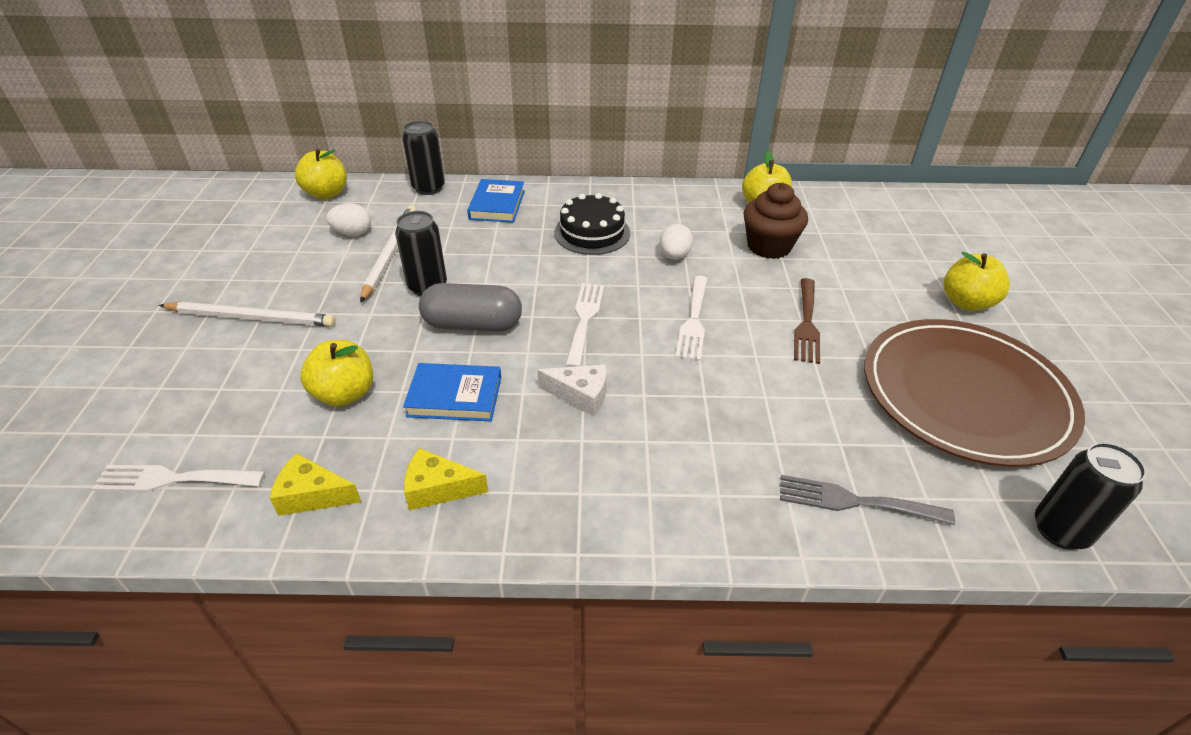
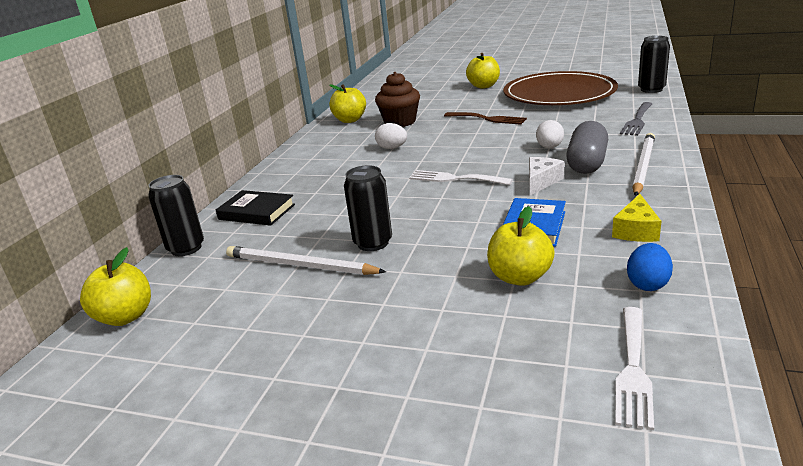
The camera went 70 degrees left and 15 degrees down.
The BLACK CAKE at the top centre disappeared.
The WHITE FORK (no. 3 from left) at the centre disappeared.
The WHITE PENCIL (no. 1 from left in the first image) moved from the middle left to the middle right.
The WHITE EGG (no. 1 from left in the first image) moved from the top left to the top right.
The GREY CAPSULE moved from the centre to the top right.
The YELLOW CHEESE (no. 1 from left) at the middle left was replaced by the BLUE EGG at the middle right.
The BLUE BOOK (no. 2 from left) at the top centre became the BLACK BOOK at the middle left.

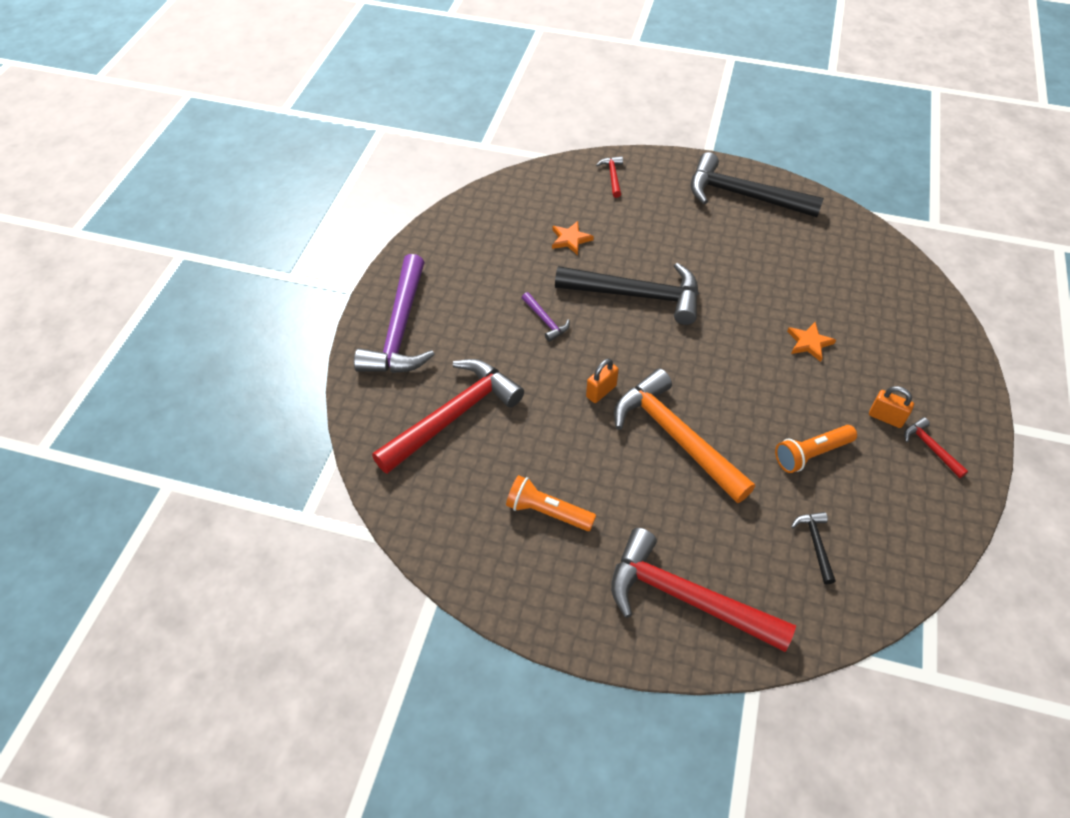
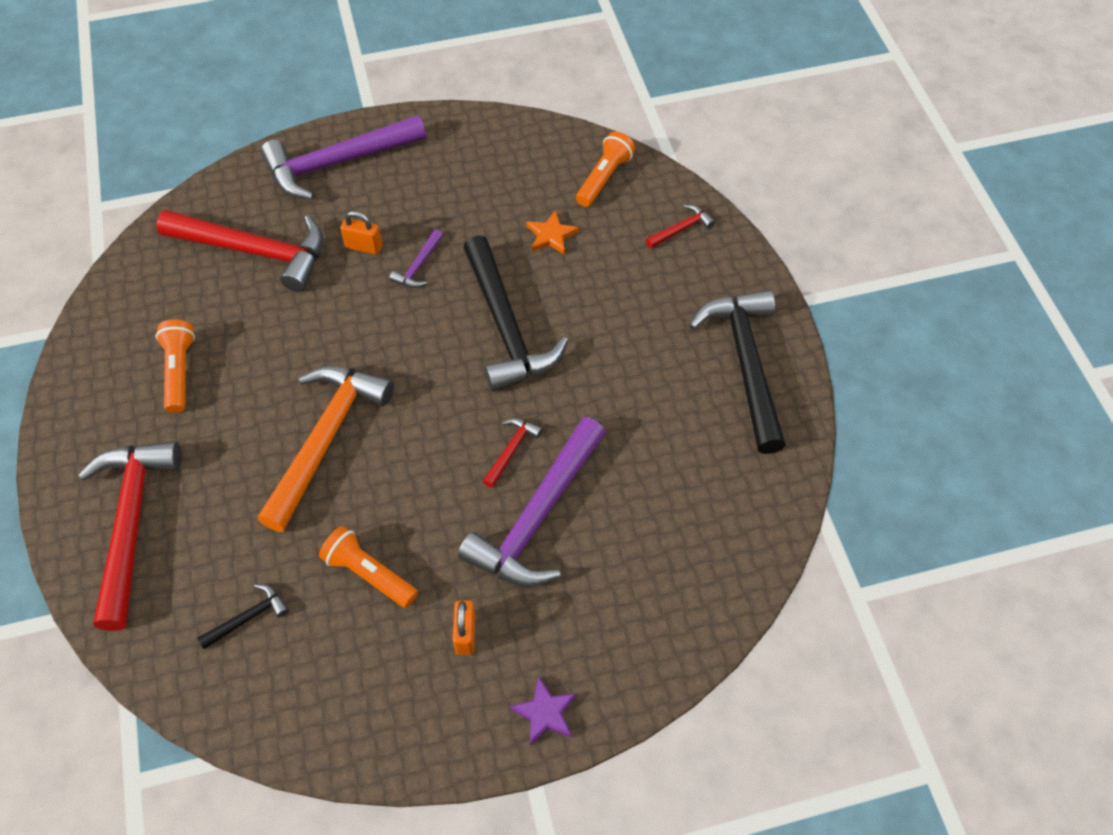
The camera went 60 degrees right and 5 degrees up.
The PURPLE STAR at the bottom centre appeared.
The ORANGE FLASHLIGHT (no. 3 from left) at the top centre appeared.
The ORANGE PADLOCK (no. 1 from left) moved from the centre to the top left.
The RED HAMMER (no. 4 from left in the first image) moved from the middle right to the centre.
The ORANGE STAR (no. 2 from left) at the middle right was replaced by the PURPLE HAMMER (no. 3 from left) at the centre.

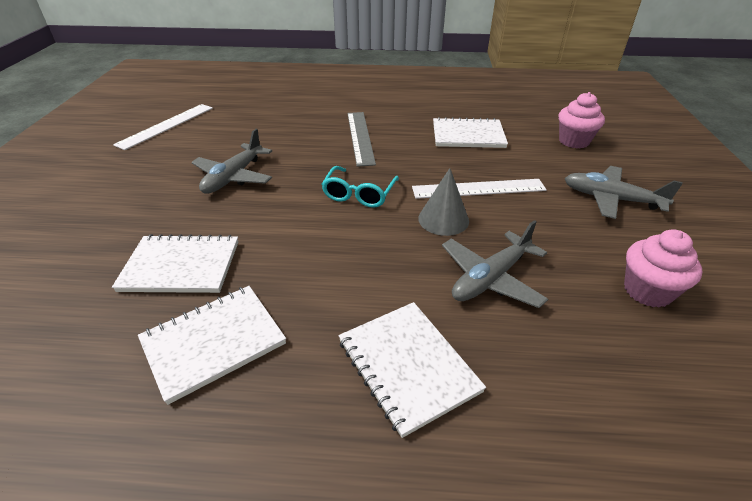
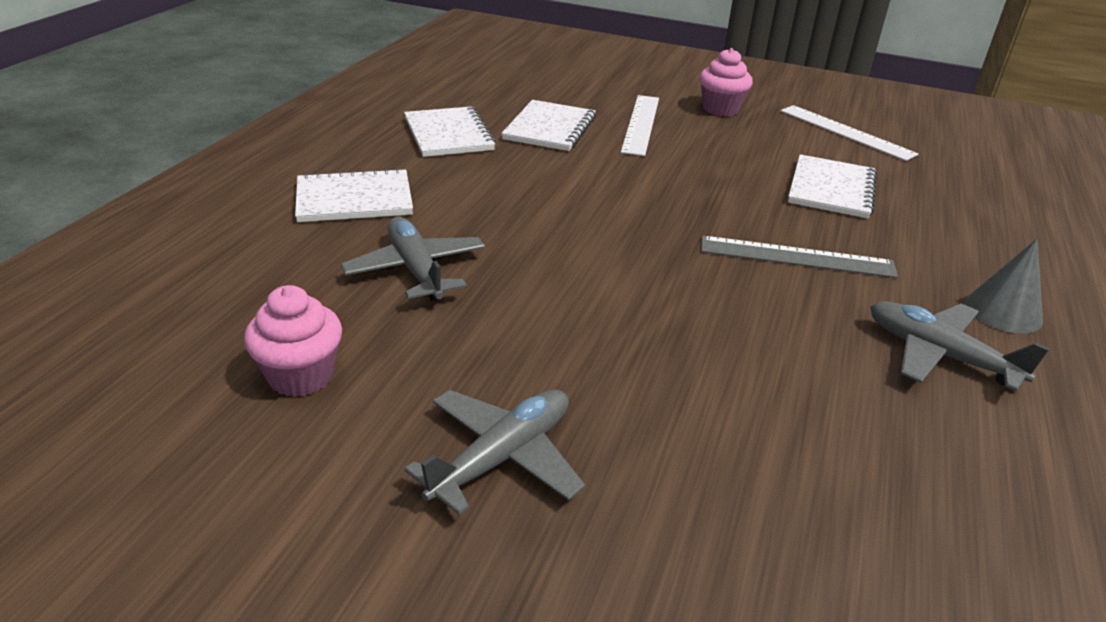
The camera went 105 degrees right and 5 degrees down.
The TURQUOISE GLASSES at the centre disappeared.
The GREY PLANE (no. 1 from left in the first image) moved from the top left to the middle right.
The WHITE RULER (no. 2 from left in the first image) moved from the centre to the top centre.
The GREY CONE moved from the centre to the middle right.
The WHITE NOTEBOOK (no. 4 from left) moved from the top centre to the top right.
The PINK CUPCAKE (no. 1 from left in the first image) moved from the top right to the top centre.

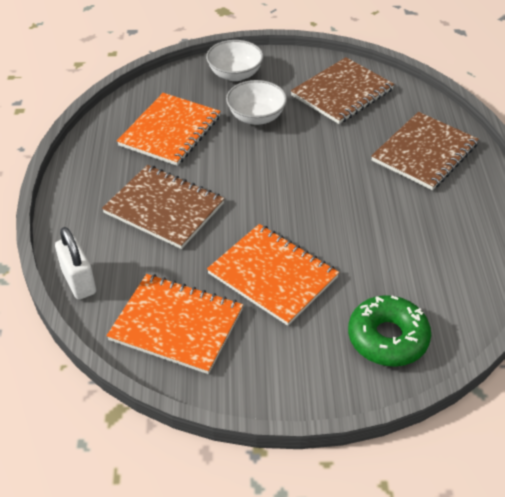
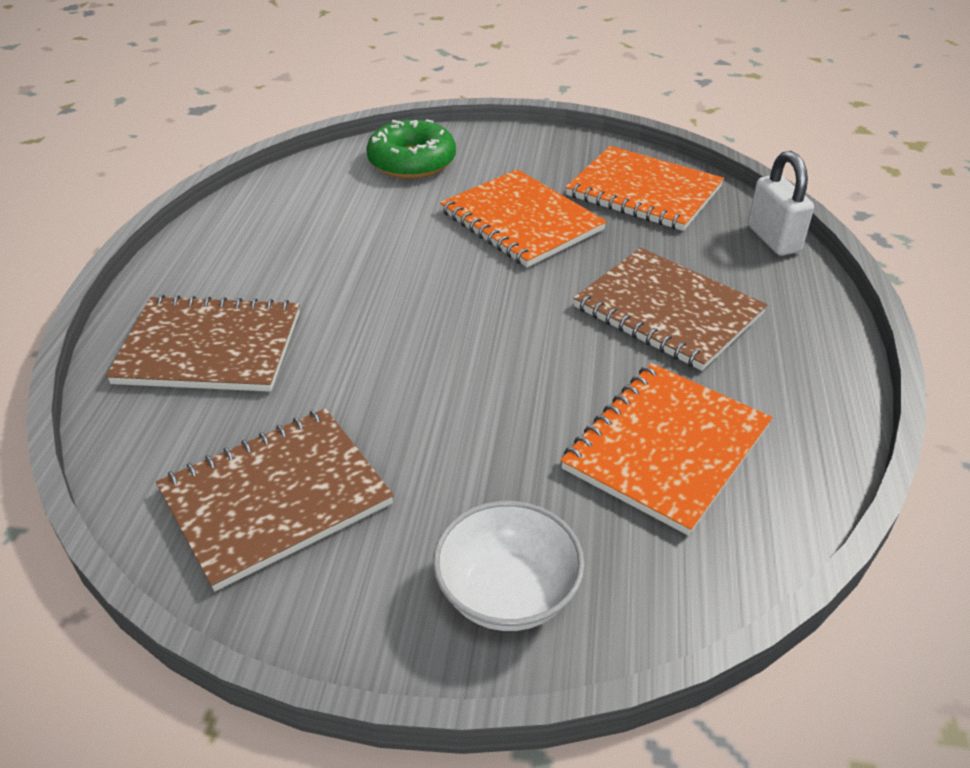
The camera went 170 degrees left and 5 degrees down.
The WHITE BOWL (no. 2 from left) at the top centre disappeared.
The BROWN NOTEBOOK (no. 3 from left in the first image) at the top right turned 45 degrees clockwise.

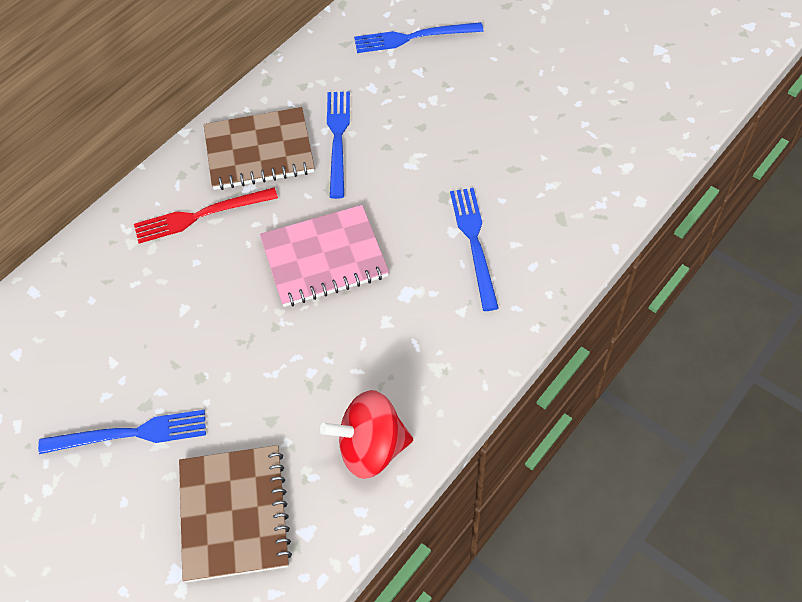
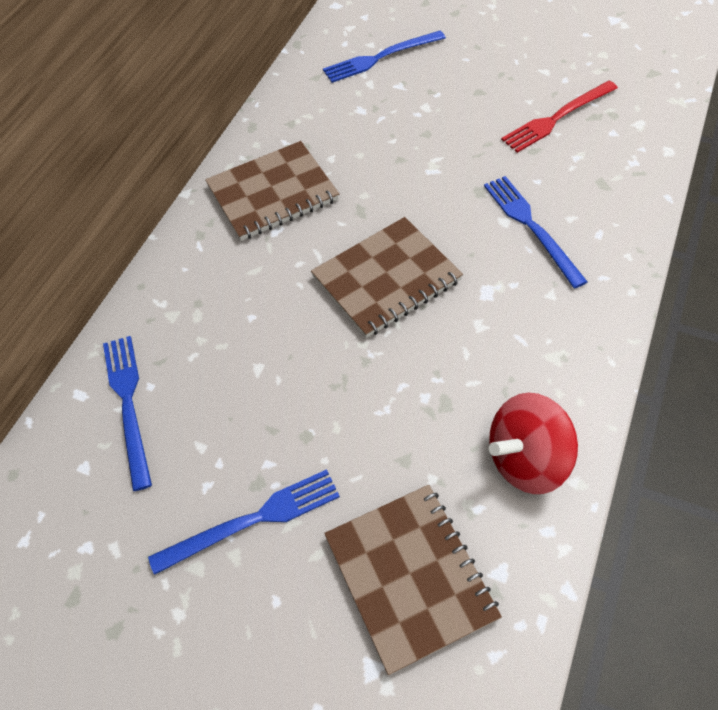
The camera went 15 degrees left and 0 degrees up.
The RED FORK moved from the middle left to the top right.
The BLUE FORK (no. 2 from left in the first image) moved from the top centre to the middle left.
The PINK NOTEBOOK at the centre became the BROWN NOTEBOOK (no. 2 from left) at the centre.

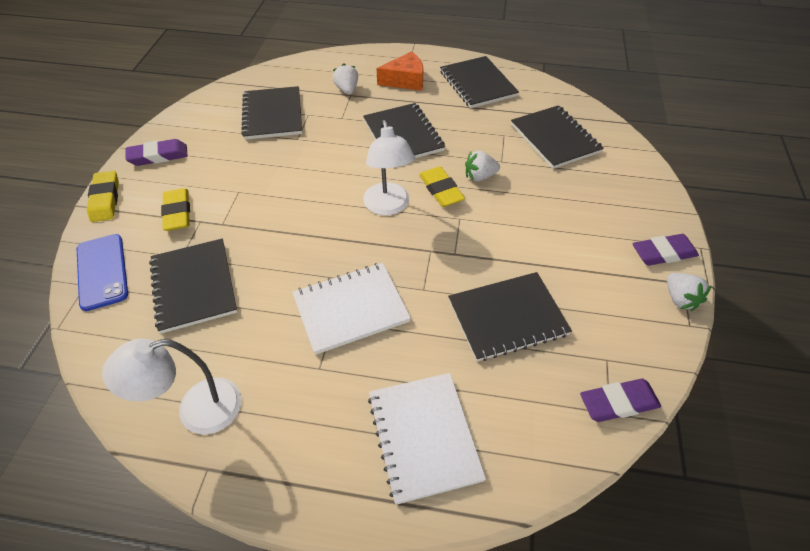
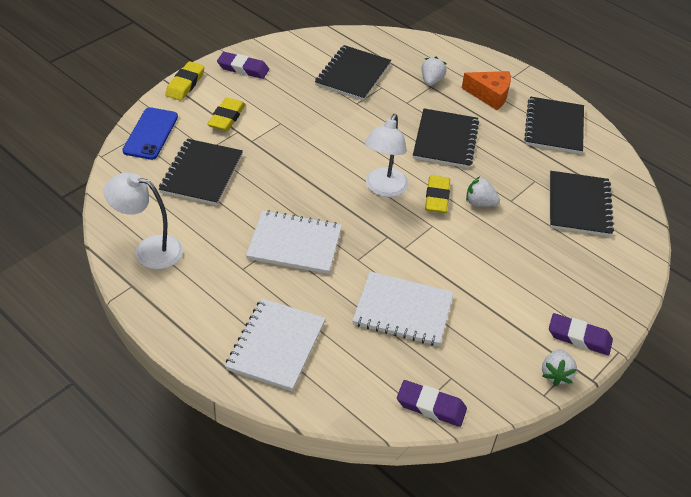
The camera went 30 degrees right and 5 degrees down.
The BLACK NOTEBOOK (no. 5 from left) at the centre became the WHITE NOTEBOOK (no. 3 from left) at the centre.

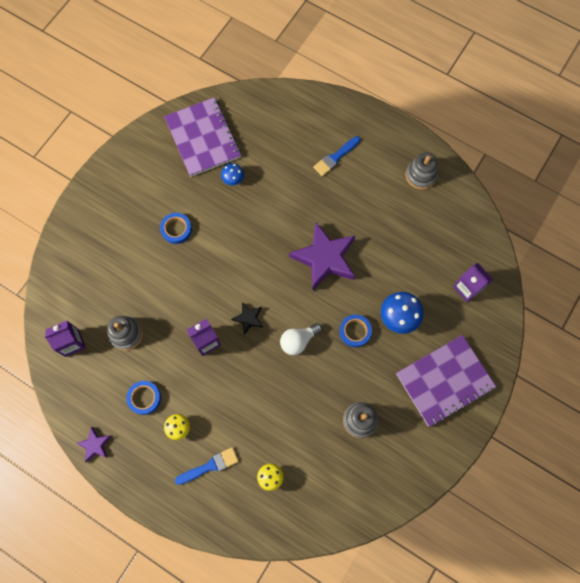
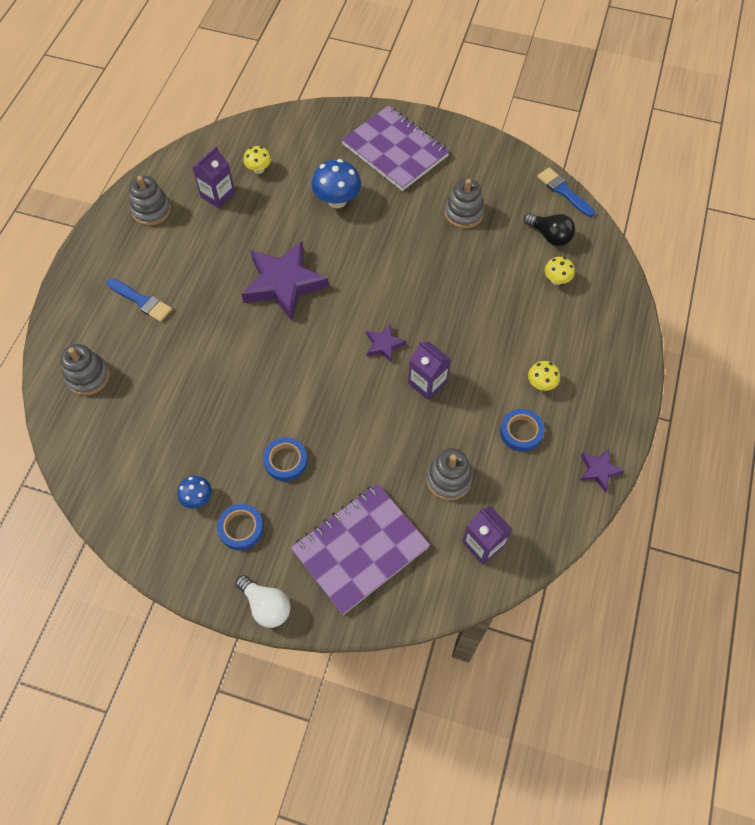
The camera went 105 degrees left and 10 degrees down.
The GREY STACKING TOY (no. 1 from left) at the middle left appeared.
The YELLOW MUSHROOM (no. 1 from left) at the top centre appeared.
The BLACK LIGHT BULB at the top right appeared.
The PURPLE NOTEBOOK (no. 1 from left) moved from the top centre to the centre.
The BLUE BRUSH (no. 1 from left in the first image) moved from the bottom centre to the top right.
The BLUE MUSHROOM (no. 1 from left) moved from the top centre to the middle left.
The WHITE LIGHT BULB moved from the centre to the bottom centre.
The BLUE TAPE (no. 3 from left in the first image) moved from the centre to the middle left.
The PURPLE CARTON (no. 3 from left in the first image) moved from the middle right to the top left.
The BLACK STAR at the centre became the PURPLE STAR (no. 2 from left) at the centre.

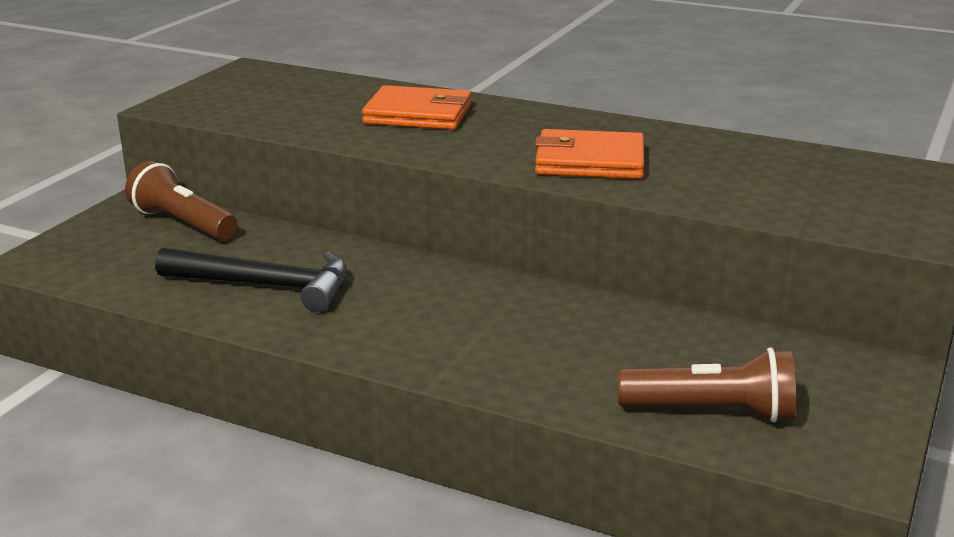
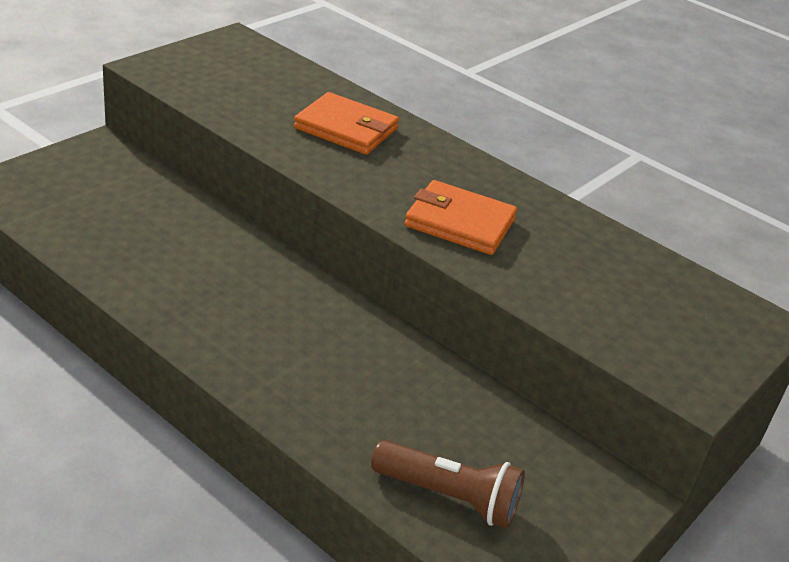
The camera went 10 degrees right and 10 degrees up.
The BROWN FLASHLIGHT (no. 1 from left) at the middle left disappeared.
The BLACK HAMMER at the middle left disappeared.

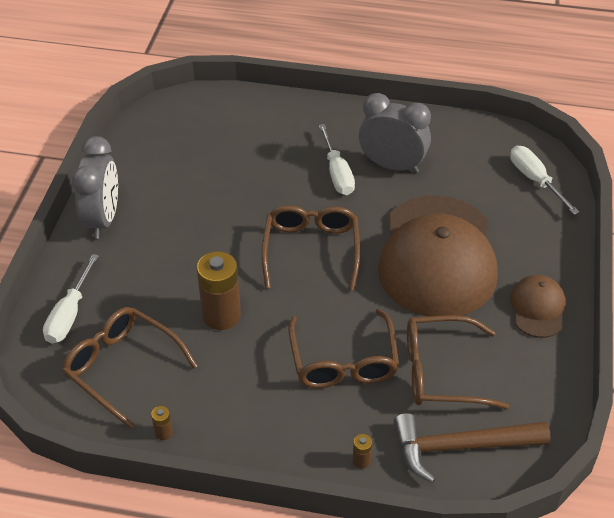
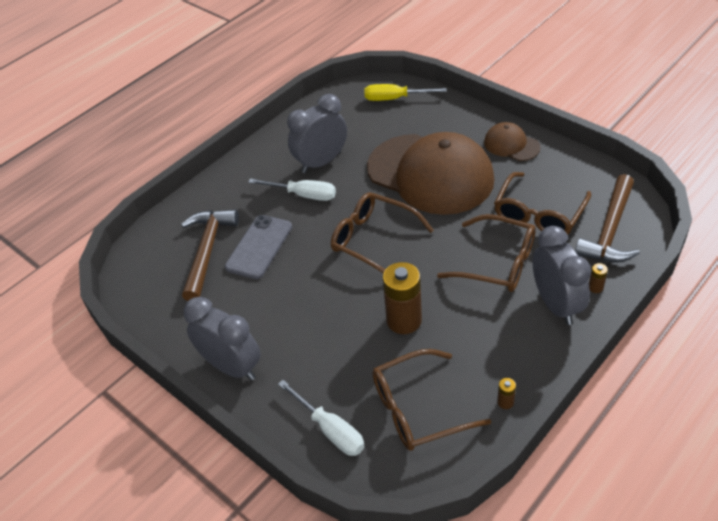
The camera went 55 degrees left and 0 degrees up.
The BROWN HAMMER (no. 1 from left) at the middle left appeared.
The GREY PHONE at the centre appeared.
The GREY CLOCK (no. 3 from left) at the middle right appeared.
The WHITE SCREWDRIVER (no. 3 from left) at the middle right became the YELLOW SCREWDRIVER at the top centre.

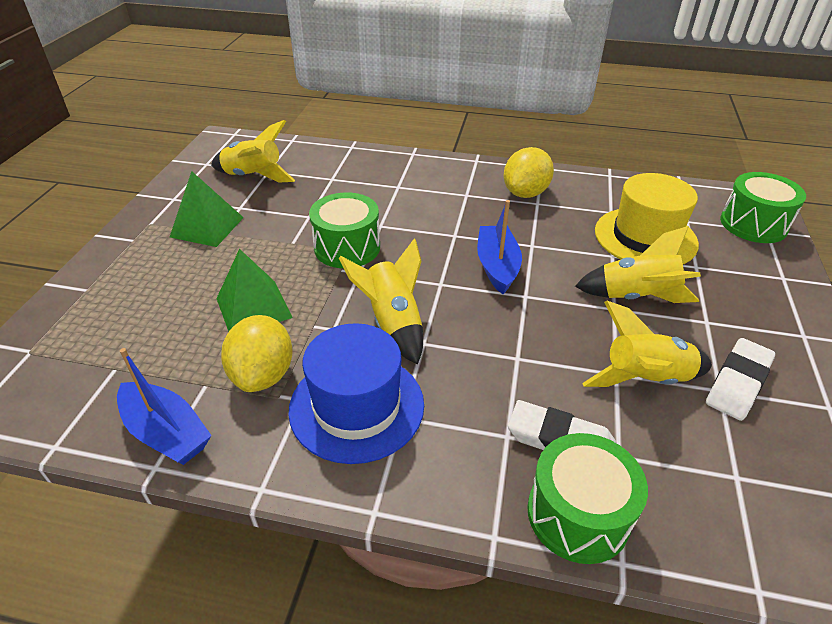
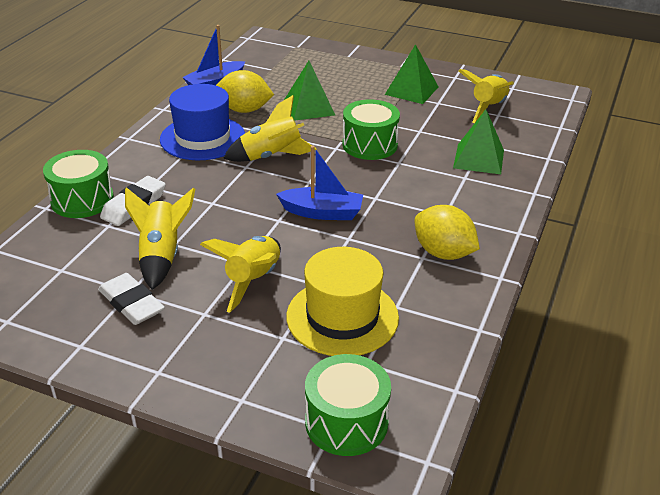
The camera went 100 degrees right and 5 degrees down.
The GREEN PYRAMID (no. 3 from left) at the top right appeared.

